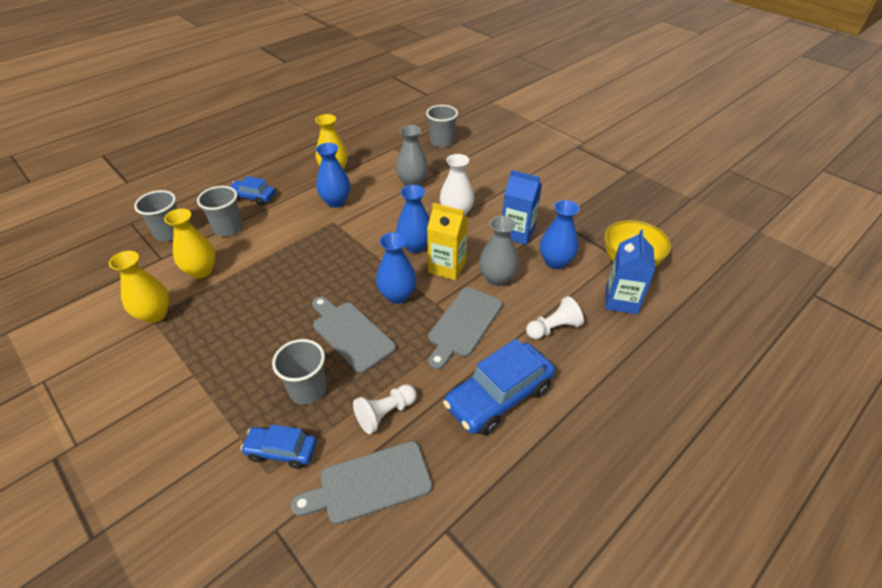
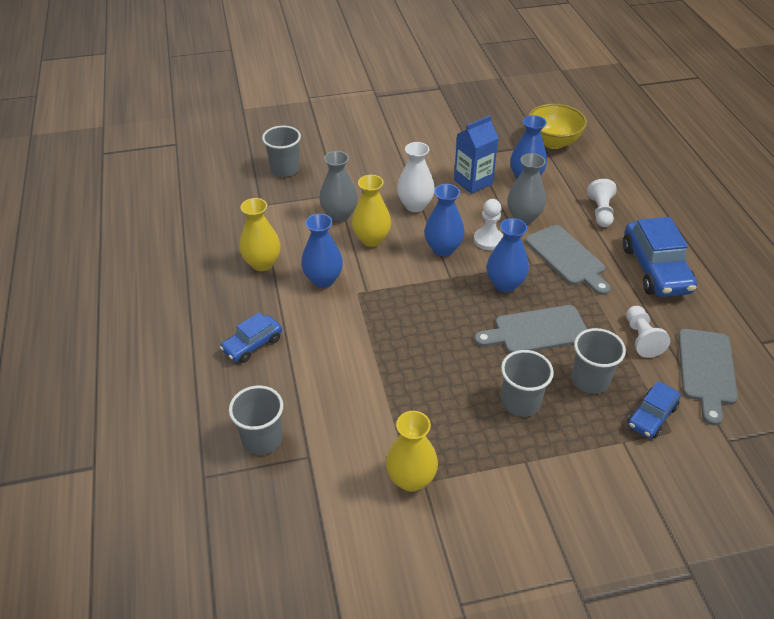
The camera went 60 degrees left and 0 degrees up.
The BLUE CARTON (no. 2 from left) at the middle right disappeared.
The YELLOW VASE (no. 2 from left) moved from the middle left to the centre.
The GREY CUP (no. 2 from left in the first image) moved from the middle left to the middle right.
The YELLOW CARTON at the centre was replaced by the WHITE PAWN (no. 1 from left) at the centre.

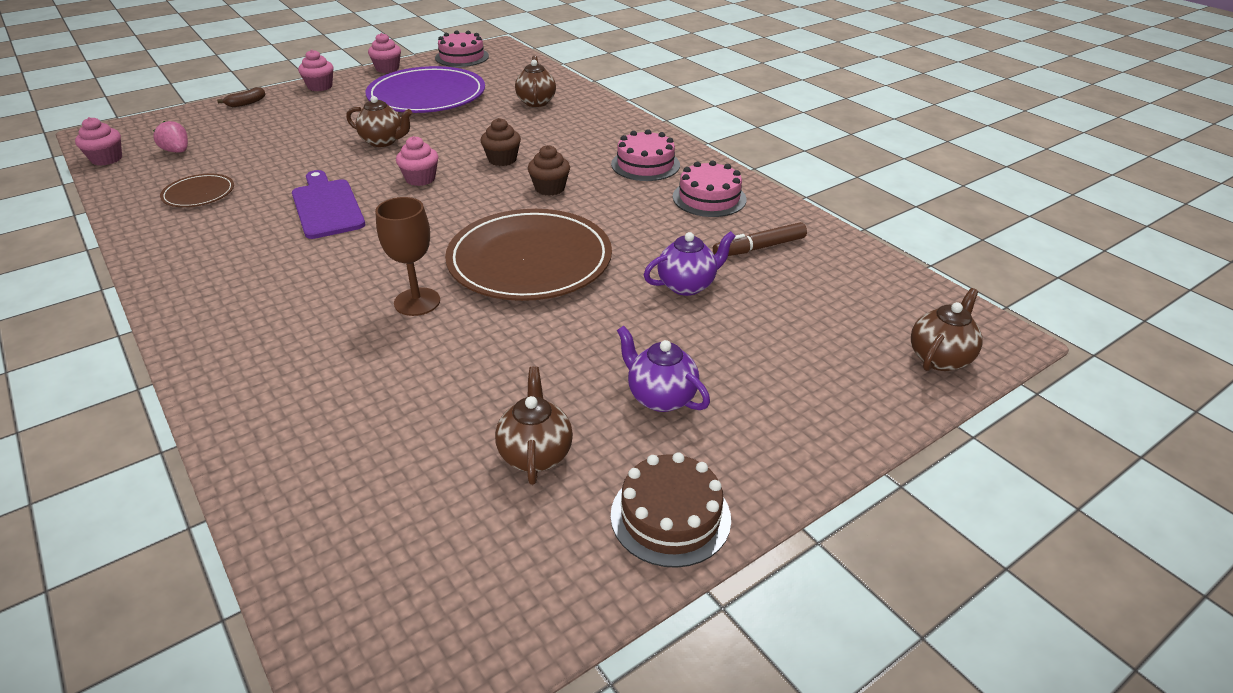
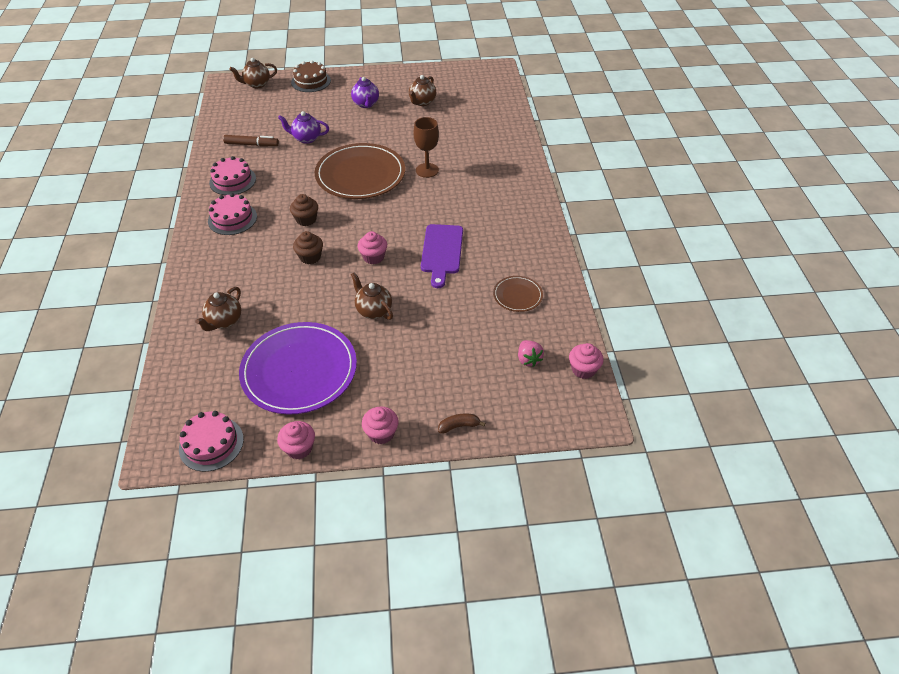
The camera went 150 degrees left and 10 degrees up.
The BROWN CAKE moved from the bottom centre to the top centre.

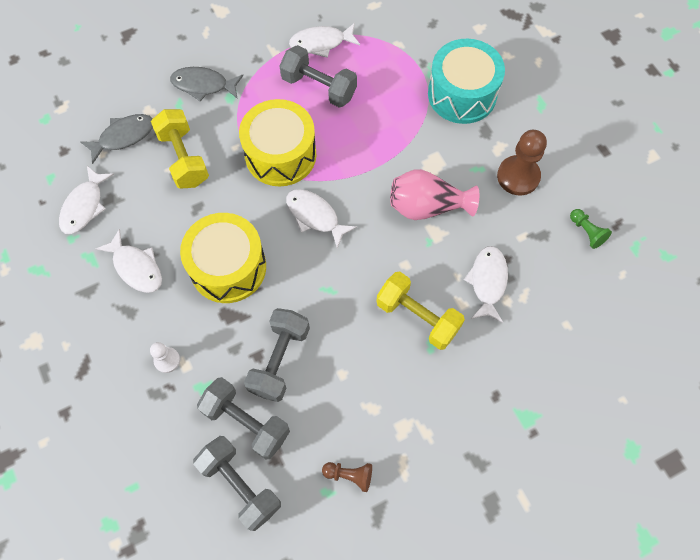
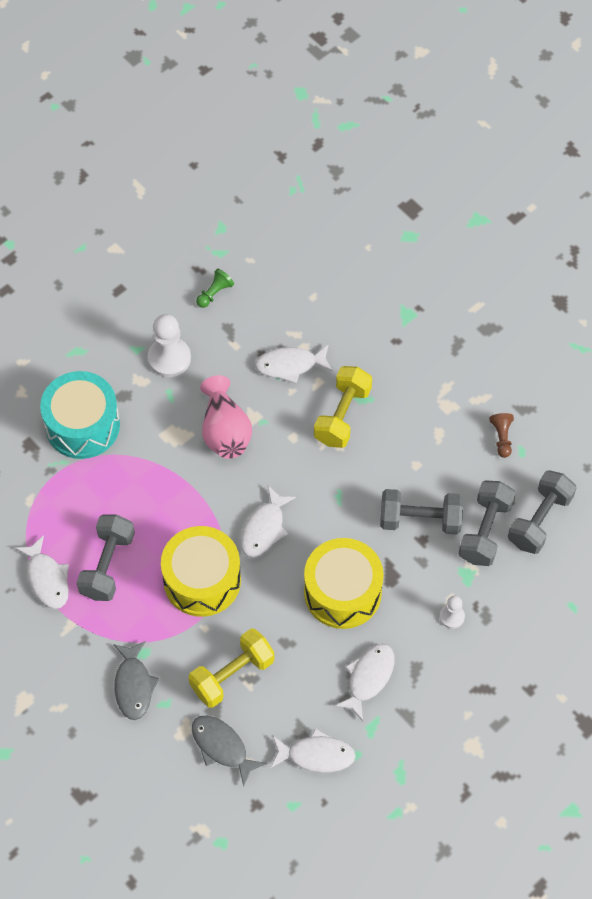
The camera went 105 degrees left and 5 degrees down.
The BROWN PAWN (no. 2 from left) at the top right became the WHITE PAWN (no. 1 from left) at the middle left.

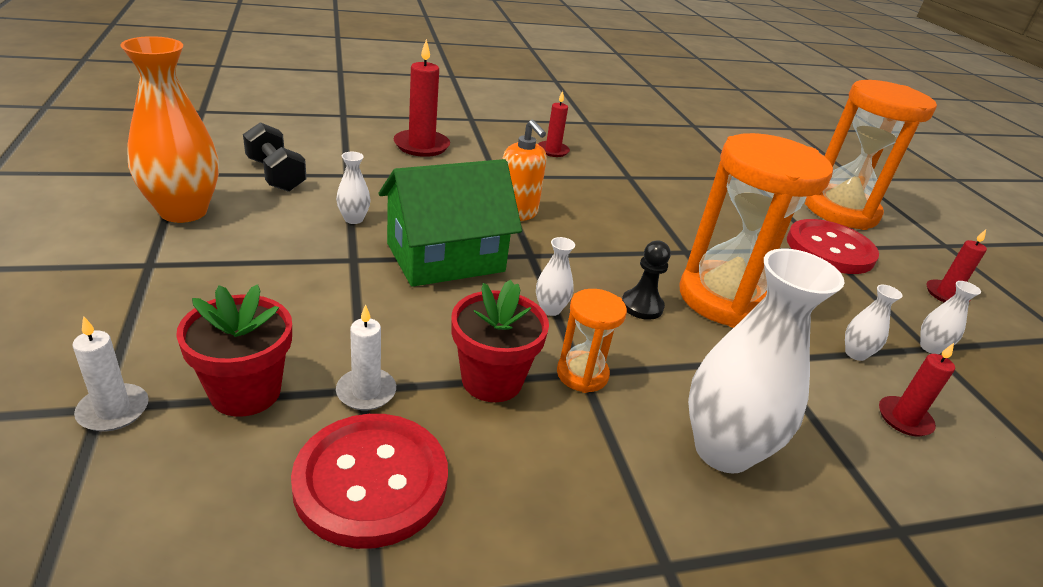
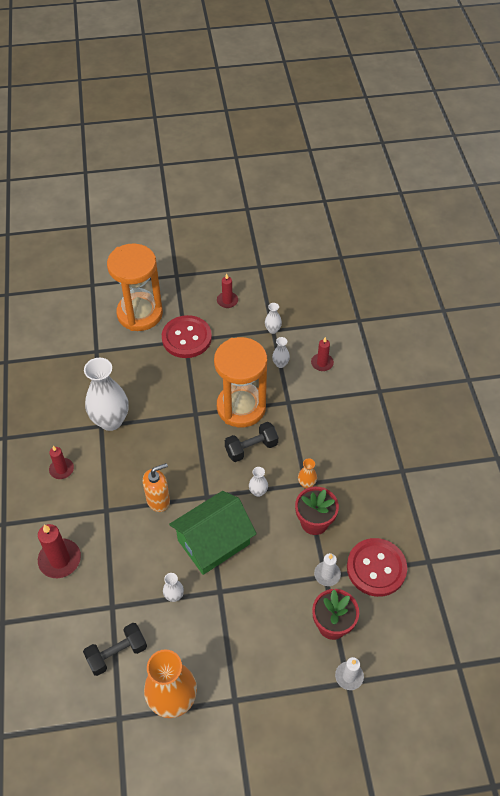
The camera went 80 degrees left and 20 degrees up.
The WHITE VASE (no. 3 from left in the first image) moved from the middle right to the middle left.
The ORANGE HOURGLASS (no. 1 from left) at the centre was replaced by the ORANGE VASE (no. 2 from left) at the centre.
The BLACK PAWN at the centre was replaced by the BLACK DUMBBELL (no. 2 from left) at the centre.
The GREEN HOUSE at the centre turned 75 degrees clockwise.

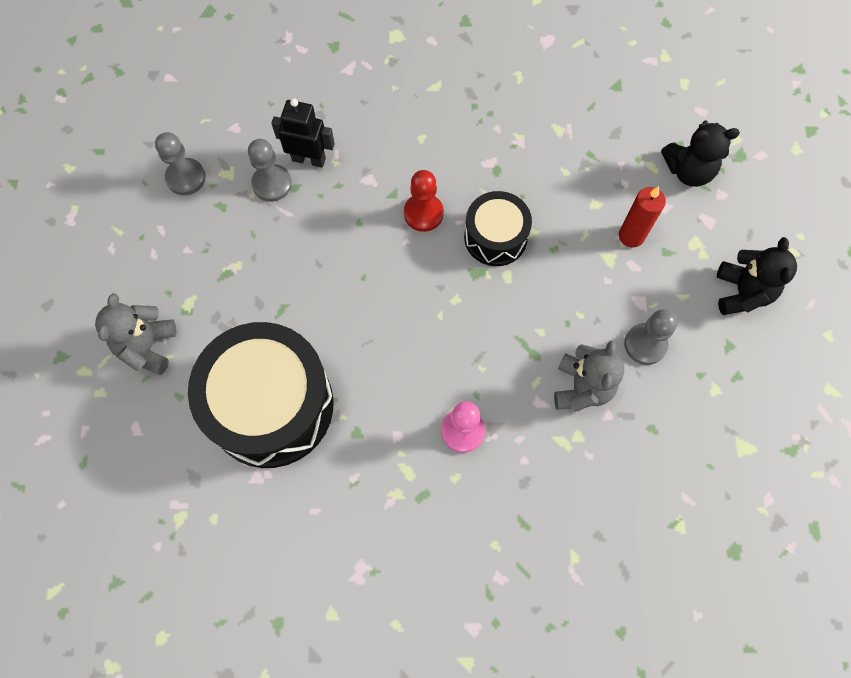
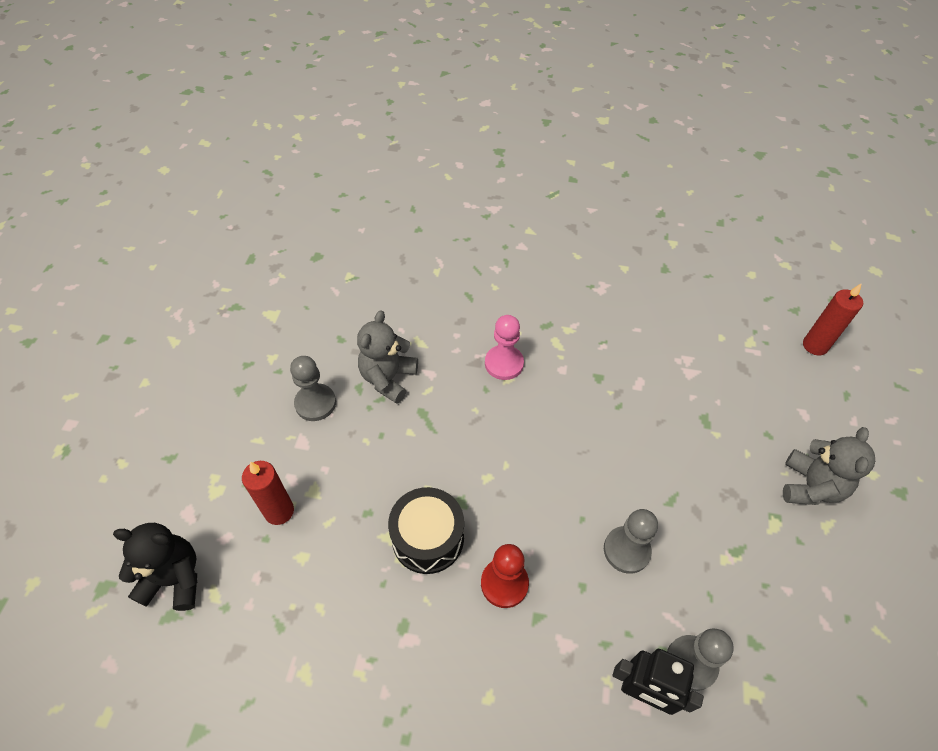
The camera went 170 degrees left and 15 degrees down.
The BLACK DRUM (no. 1 from left) at the middle left disappeared.
The BLACK TEDDY BEAR (no. 2 from left) at the middle right disappeared.
The RED CANDLE (no. 2 from left) at the middle right appeared.
The GREY PAWN (no. 1 from left in the first image) moved from the top left to the bottom right.

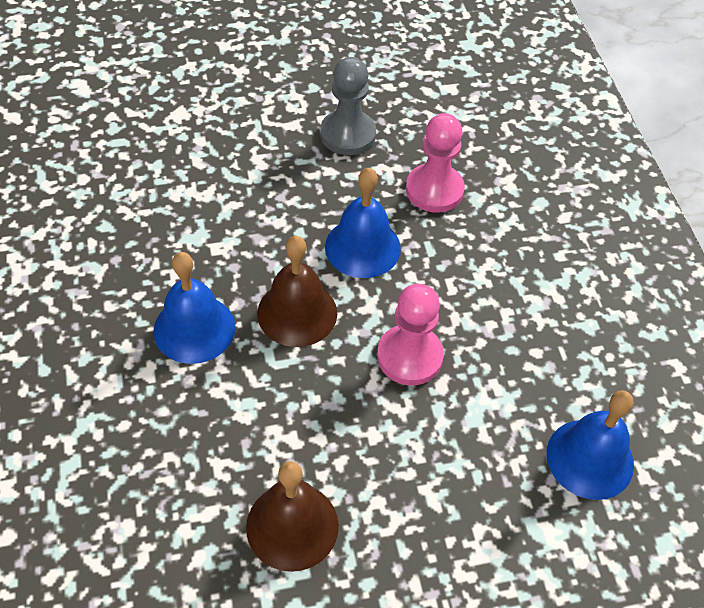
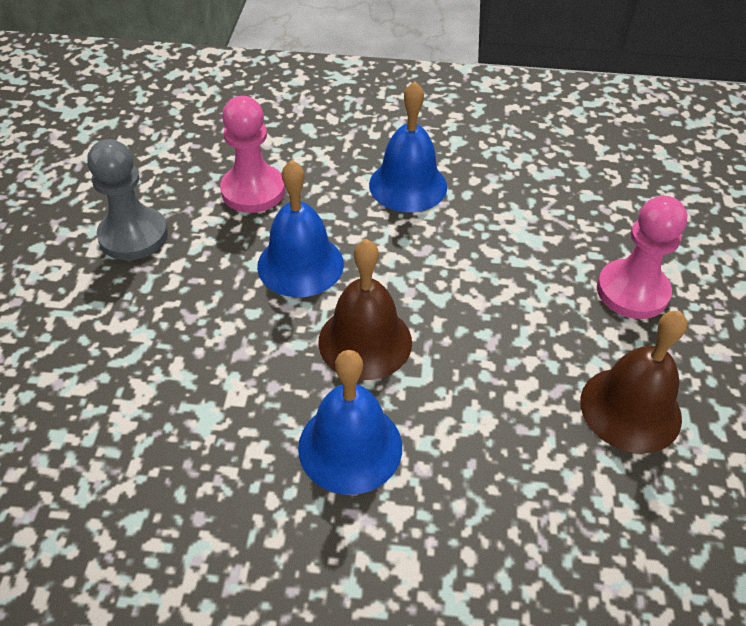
The camera went 70 degrees left and 5 degrees down.
The PINK PAWN (no. 1 from left in the first image) moved from the centre to the middle right.
The BLUE BELL (no. 3 from left) moved from the bottom right to the top centre.

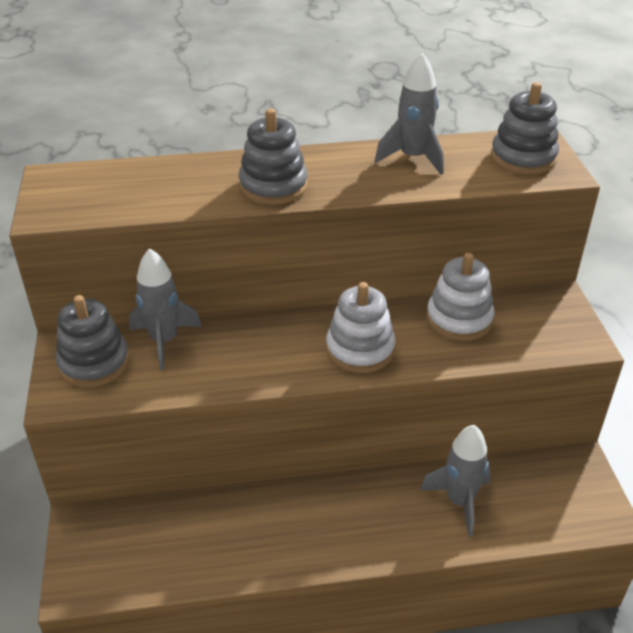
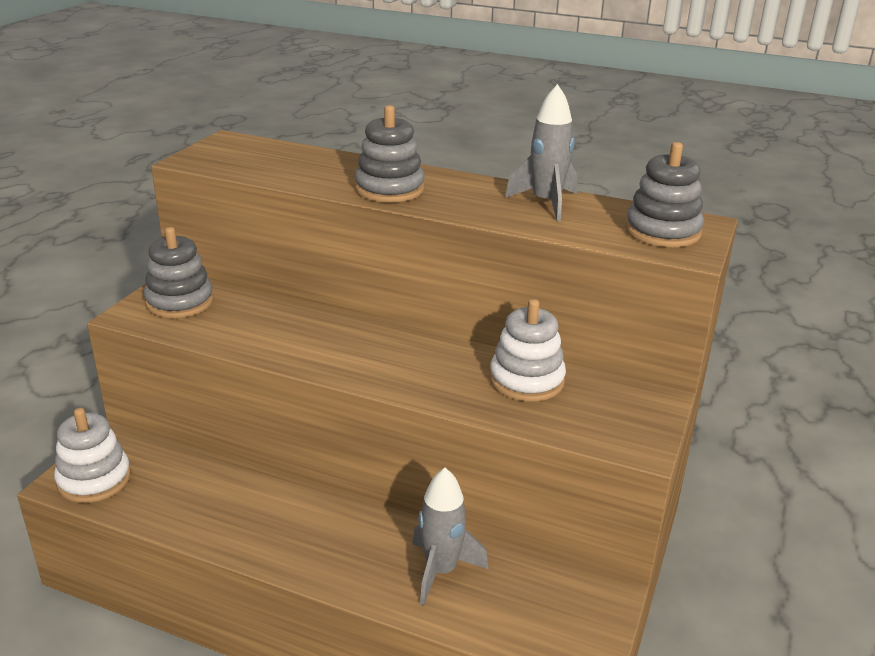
The camera went 30 degrees right and 10 degrees down.
The GREY ROCKET (no. 1 from left) at the middle left disappeared.
The WHITE STACKING TOY (no. 1 from left) moved from the centre to the bottom left.

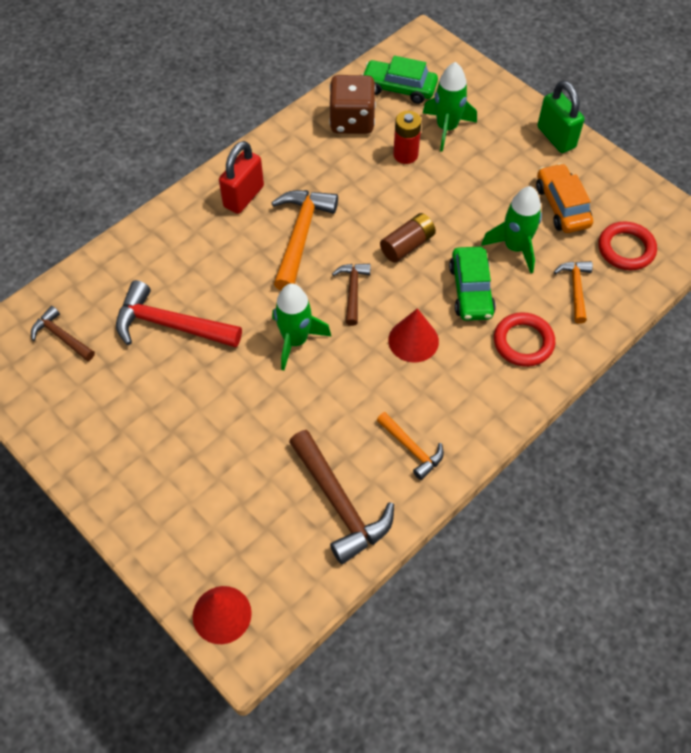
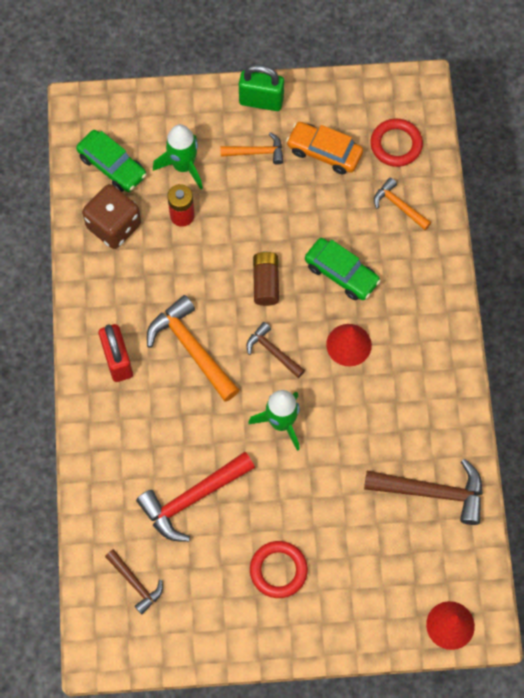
The camera went 50 degrees left and 10 degrees up.
The GREEN ROCKET (no. 3 from left) at the top right disappeared.
The ORANGE HAMMER (no. 2 from left) moved from the centre to the top centre.
The RED RING (no. 1 from left) moved from the middle right to the bottom centre.
The BROWN HAMMER (no. 1 from left) at the middle left turned 120 degrees counterclockwise.
The GREEN CAR (no. 1 from left) at the top centre turned 105 degrees counterclockwise.

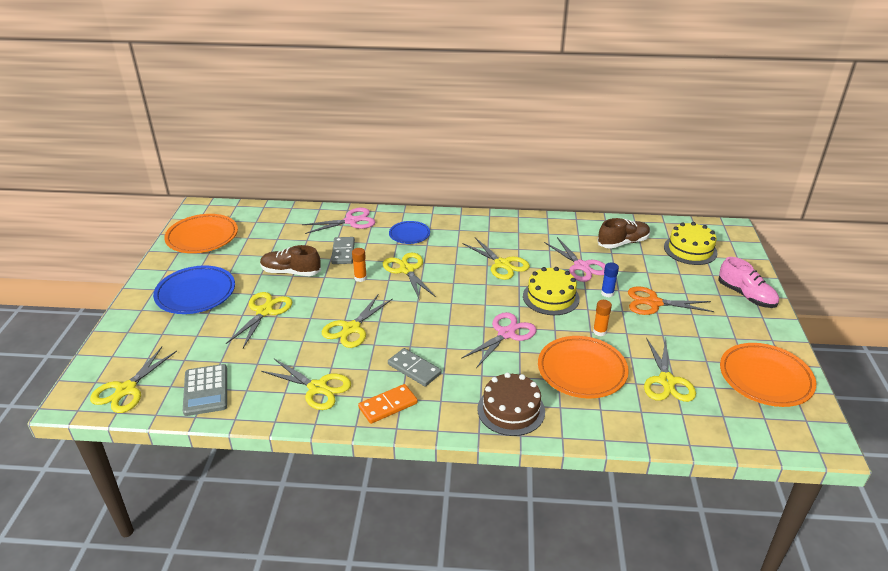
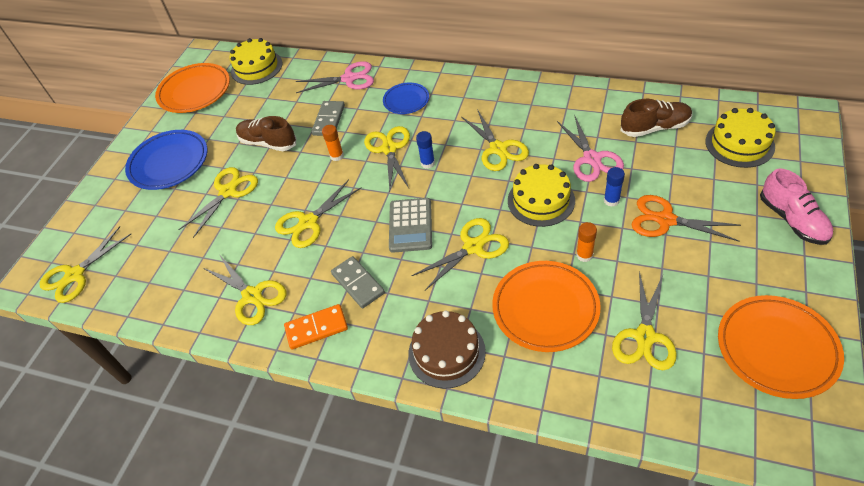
The camera went 20 degrees right and 15 degrees up.
The YELLOW CAKE (no. 1 from left) at the top left appeared.
The BLUE GLUE STICK (no. 1 from left) at the top centre appeared.
The GREY CALCULATOR moved from the bottom left to the centre.
The PINK SCISSORS (no. 2 from left) at the centre became the YELLOW SCISSORS (no. 6 from left) at the centre.

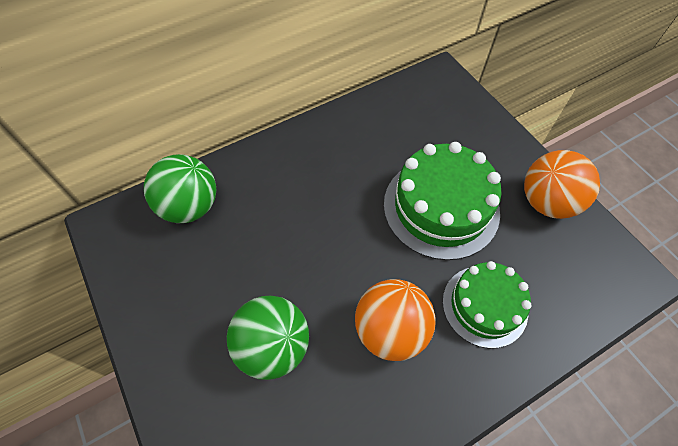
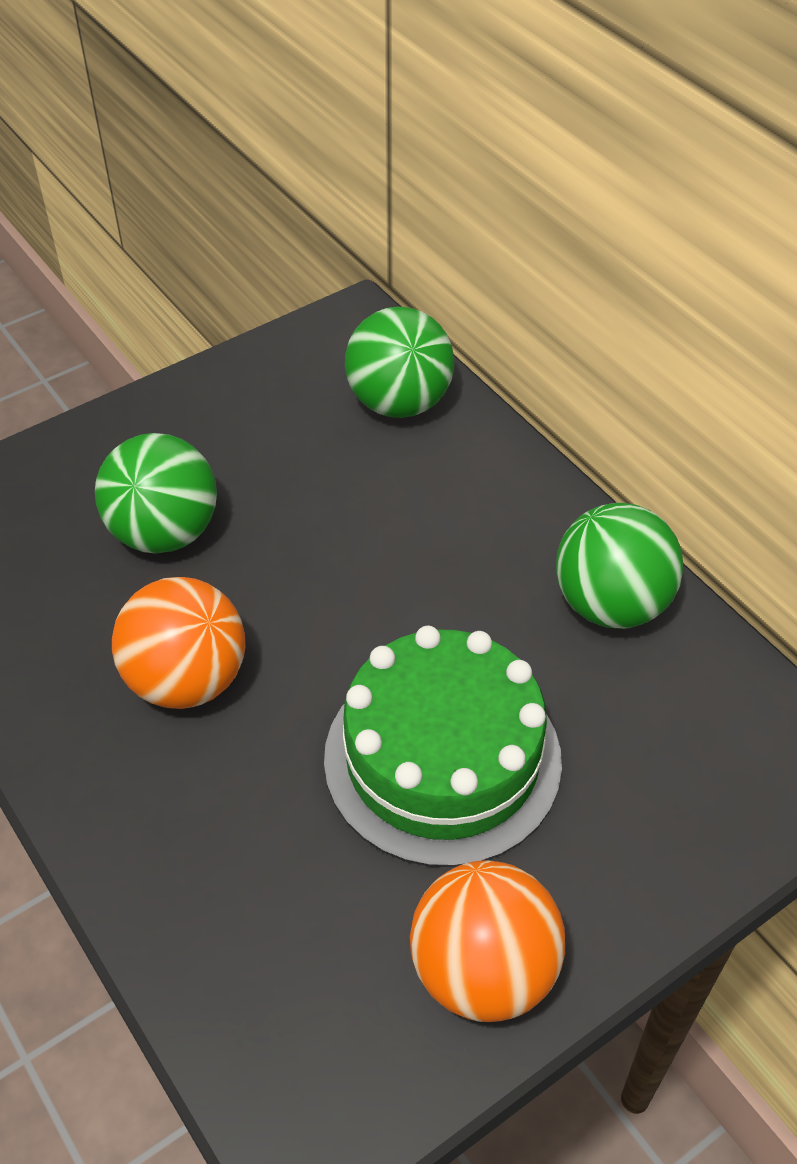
The camera went 85 degrees right and 10 degrees down.
The GREEN CAKE (no. 2 from left) at the bottom right disappeared.
The GREEN BALL (no. 3 from left) at the middle right appeared.

